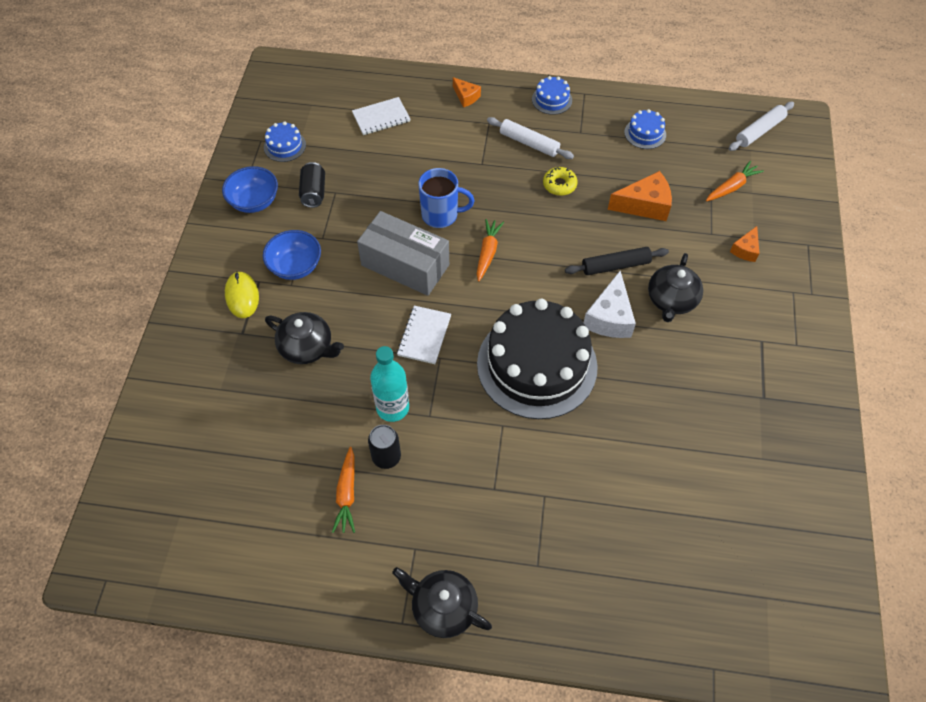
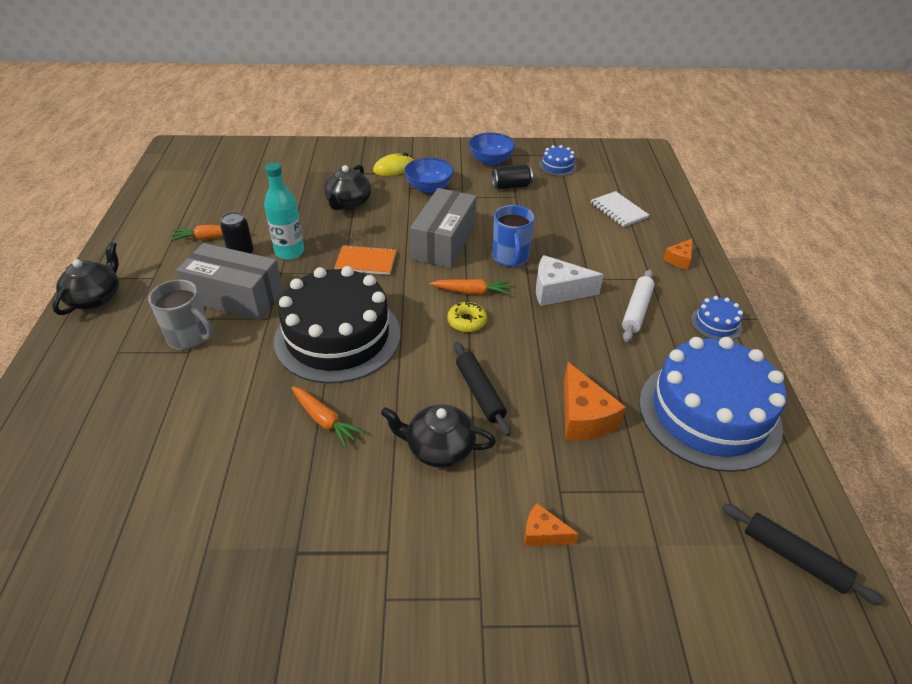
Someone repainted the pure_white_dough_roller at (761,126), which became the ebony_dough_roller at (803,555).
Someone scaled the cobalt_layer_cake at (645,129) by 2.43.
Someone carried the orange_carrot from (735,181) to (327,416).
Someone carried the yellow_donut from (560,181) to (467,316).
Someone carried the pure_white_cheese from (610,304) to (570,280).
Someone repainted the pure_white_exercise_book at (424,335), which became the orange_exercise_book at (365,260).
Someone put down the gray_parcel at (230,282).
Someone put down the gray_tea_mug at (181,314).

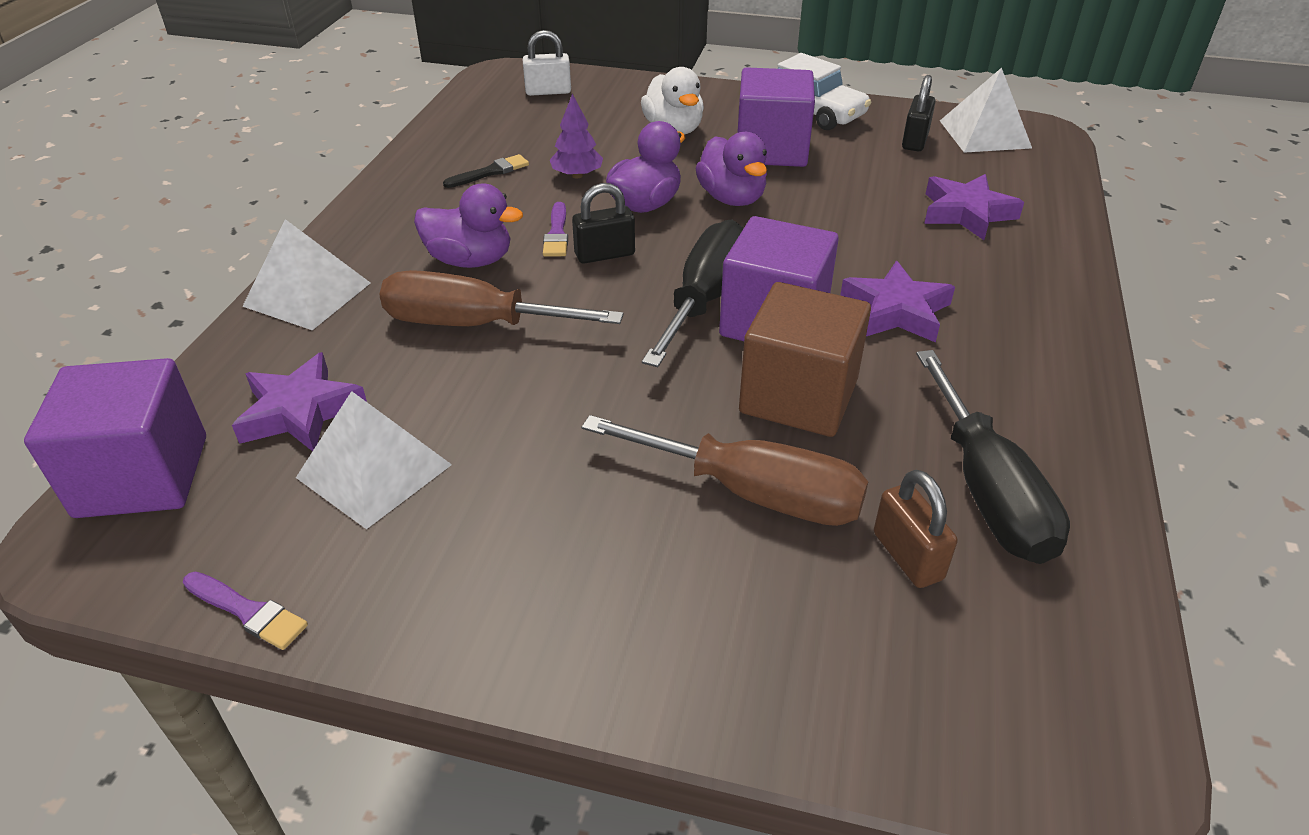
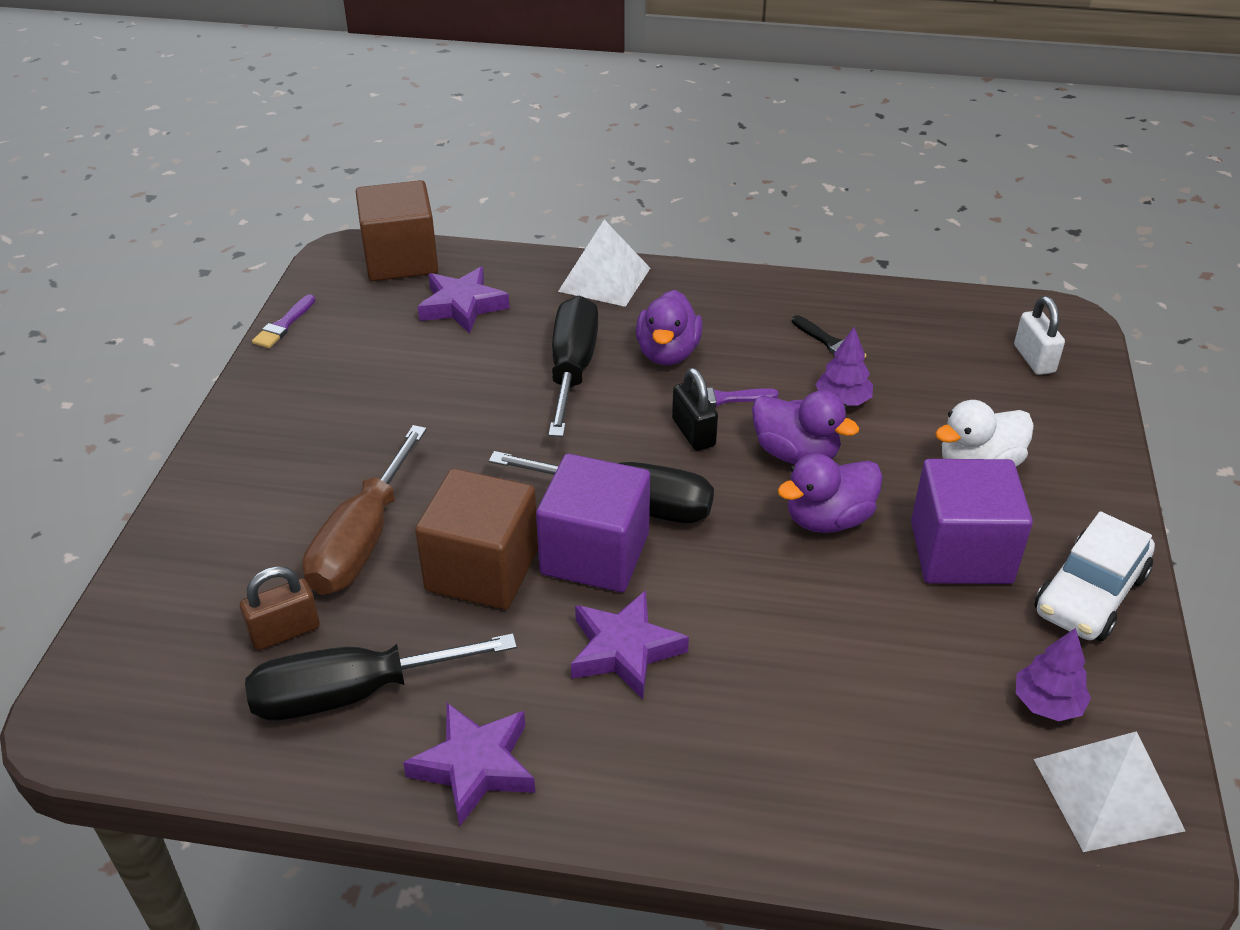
Someone swapped the ebony_lock at (919,113) for the royal_purple_tree at (1053,674).
Someone carried the royal_purple_star_shape from (974,207) to (469,764).
Someone repainted the russet_flat_screwdriver at (501,298), which became the ebony_flat_screwdriver at (573,366).
Someone repainted the royal_purple_cube at (115,438), which became the russet_cube at (397,230).
Someone took away the pure_white_pyramid_shape at (374,460).

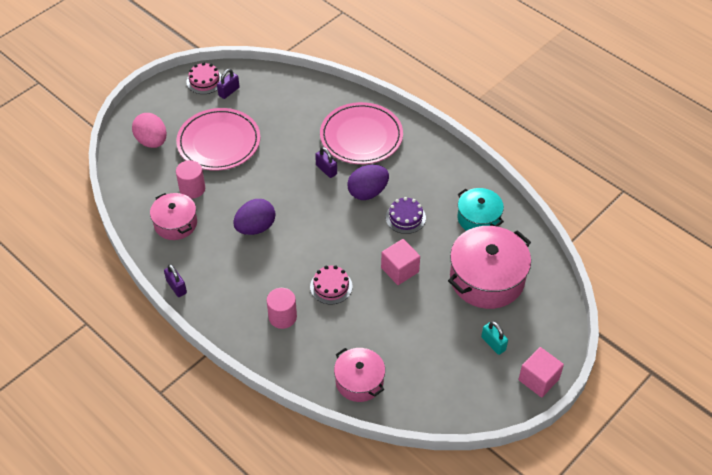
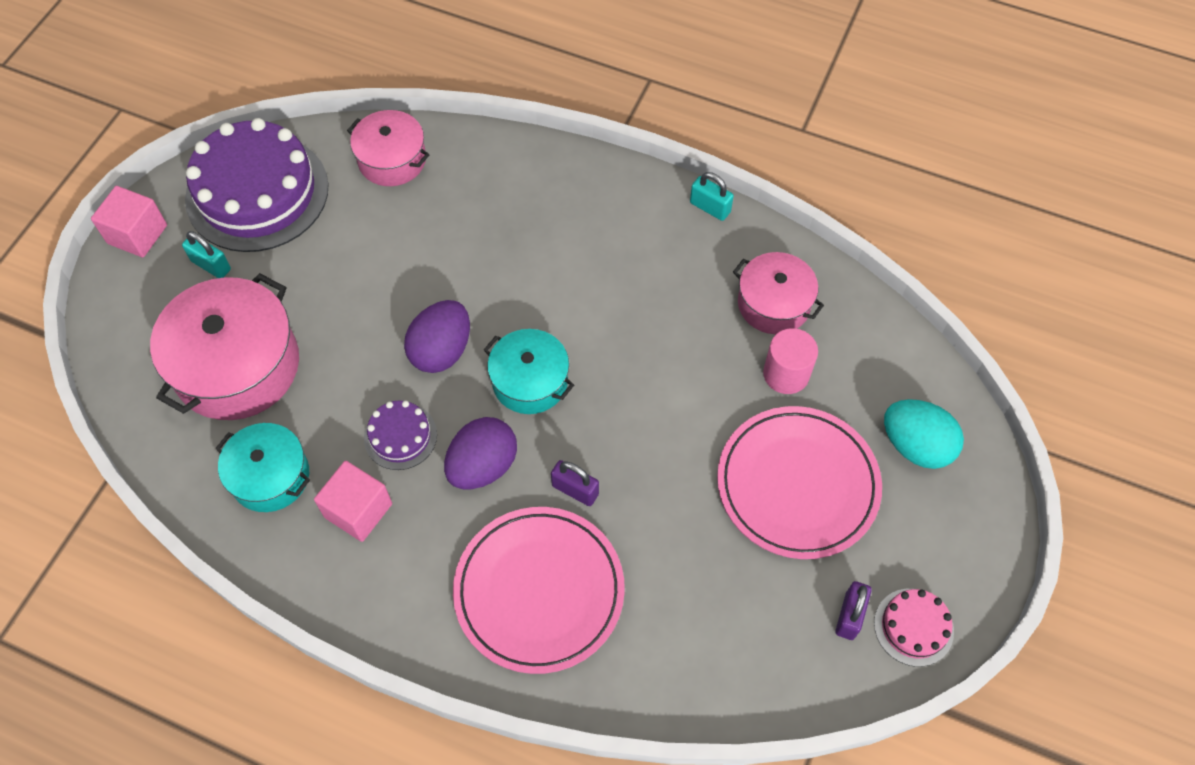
Someone repainted the pink_egg_shape at (149,130), which became the aqua_egg_shape at (924,434).
Someone carried the royal_purple_egg_shape from (254,217) to (437,336).
Someone carried the pink_cube from (400,262) to (353,501).
Someone repainted the royal_purple_lock at (175,280), which became the aqua_lock at (712,196).
Someone took away the pink_layer_cake at (331,284).
Someone took away the pink_cylinder at (282,308).
Someone put down the royal_purple_layer_cake at (257,185).
Someone put down the aqua_stockpot at (529,371).

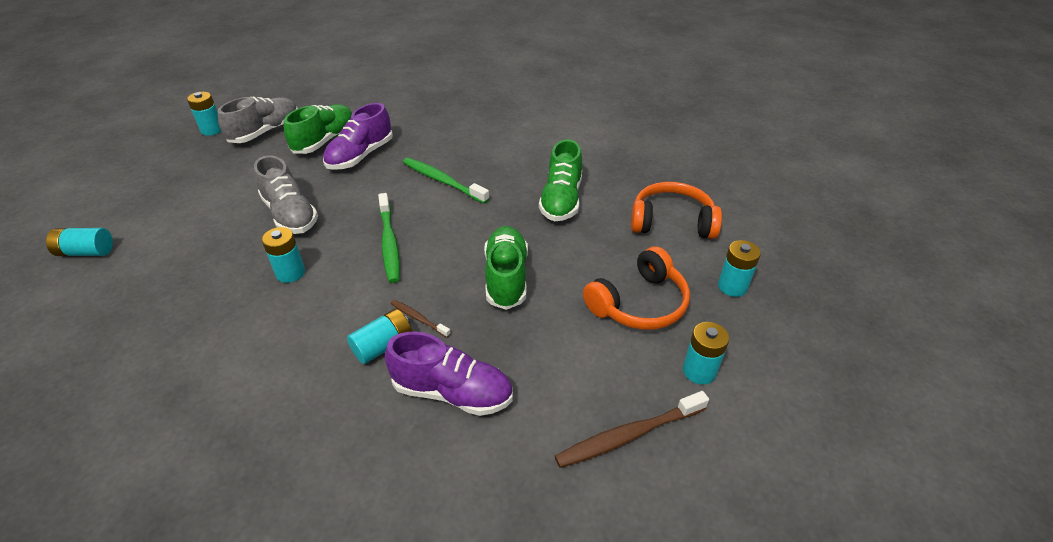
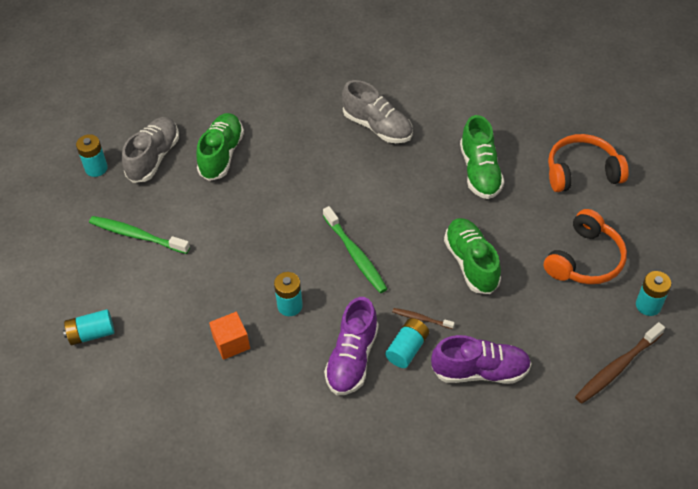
Someone carried the royal_purple_lace-up_shoe from (358,136) to (351,346).
Someone carried the gray_lace-up_shoe from (286,195) to (377,111).
Someone carried the emerald_dental_brush from (446,181) to (139,235).
Someone took away the aqua_battery at (739,268).
Someone put down the orange_cube at (229,336).

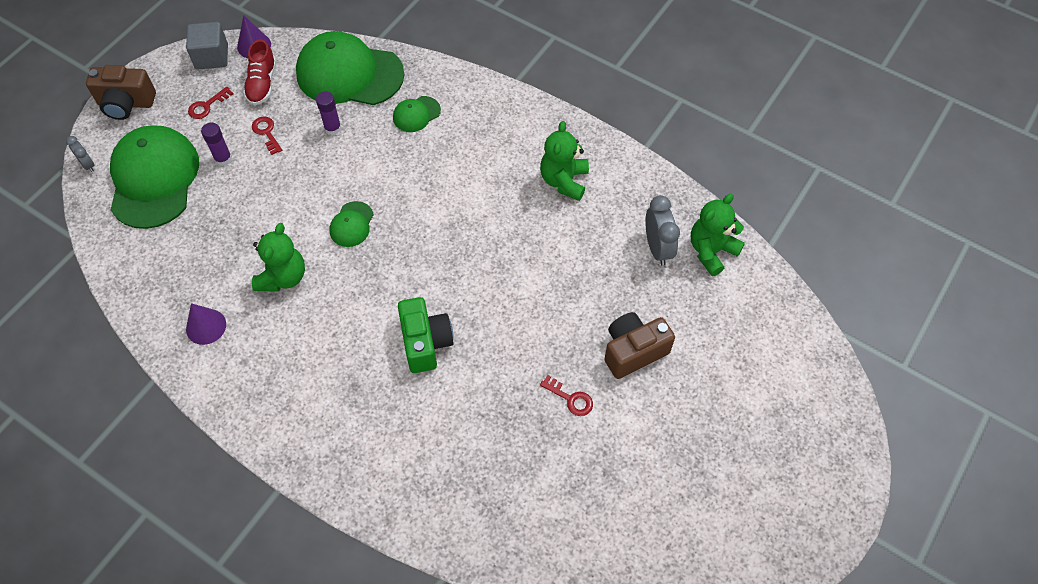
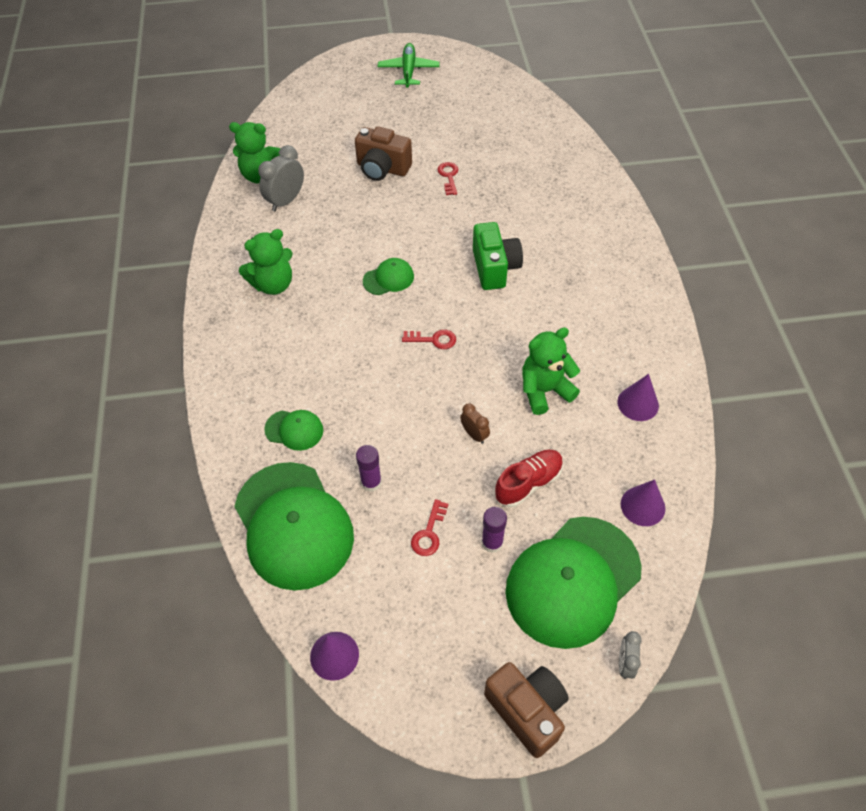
Someone took away the gray_cube at (207,45).
Someone carried the scarlet_lace-up_shoe from (259,72) to (528,478).
Someone carried the scarlet_door_key from (210,103) to (429,339).
Someone carried the emerald_cap from (352,224) to (388,276).
Someone rotated the emerald_photo_camera at (426,335) by 135 degrees clockwise.
Someone put down the emerald_plane at (409,65).
Someone put down the russet_alarm_clock at (475,423).
Someone put down the royal_purple_cone_shape at (643,502).

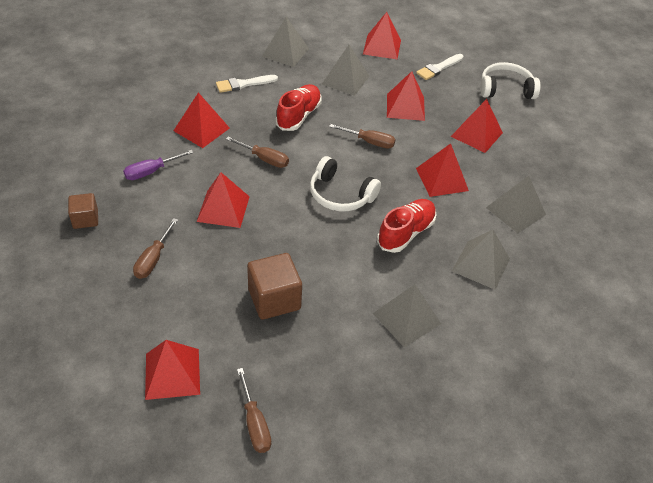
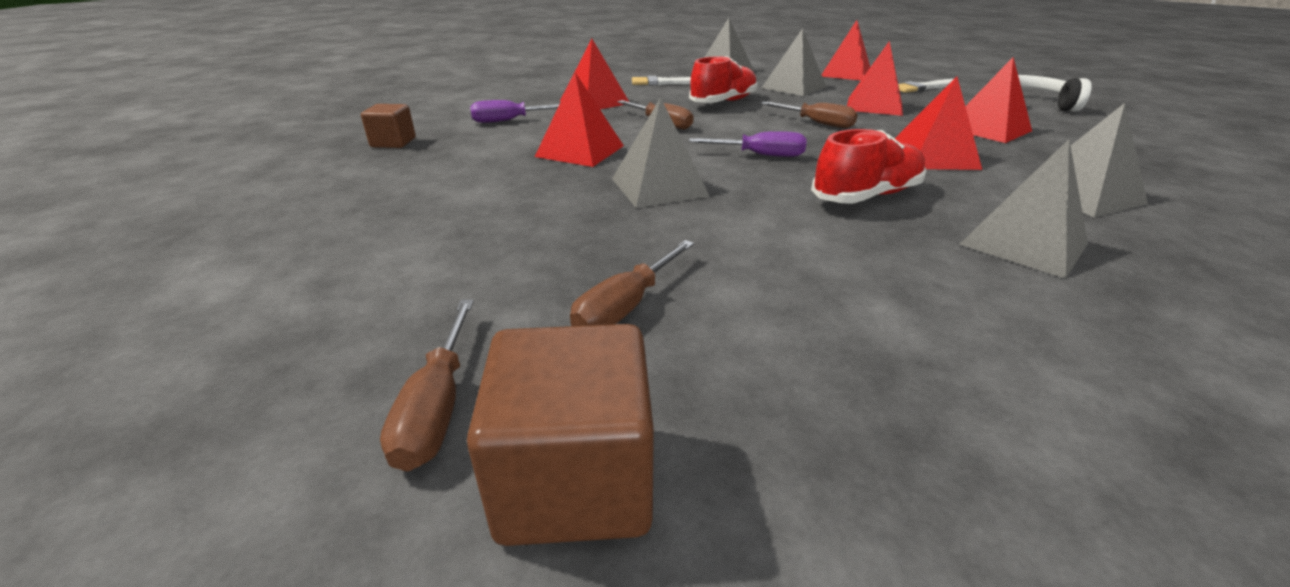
Someone swapped the pure_white_headphones at (345,184) for the royal_purple_flat_screwdriver at (747,144).
Someone carried the russet_flat_screwdriver from (155,248) to (632,283).
Someone carried the russet_cube from (274,286) to (560,435).
Someone carried the gray_pyramid_shape from (407,315) to (661,152).
Someone took away the scarlet_pyramid_shape at (172,370).

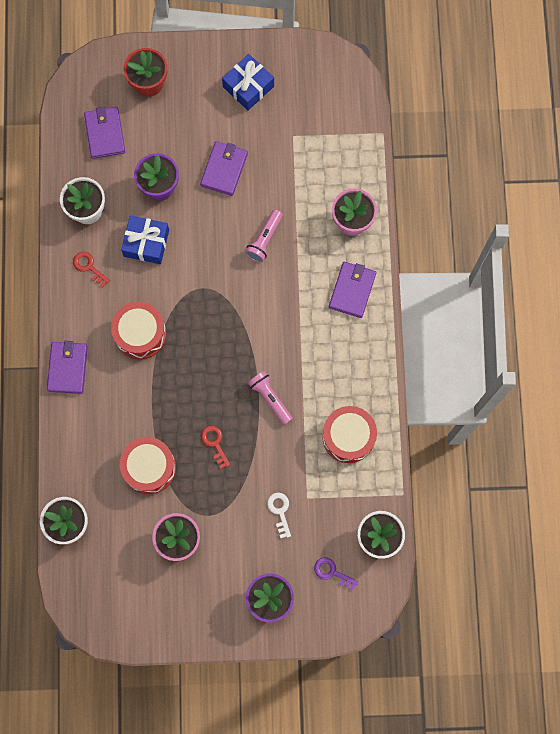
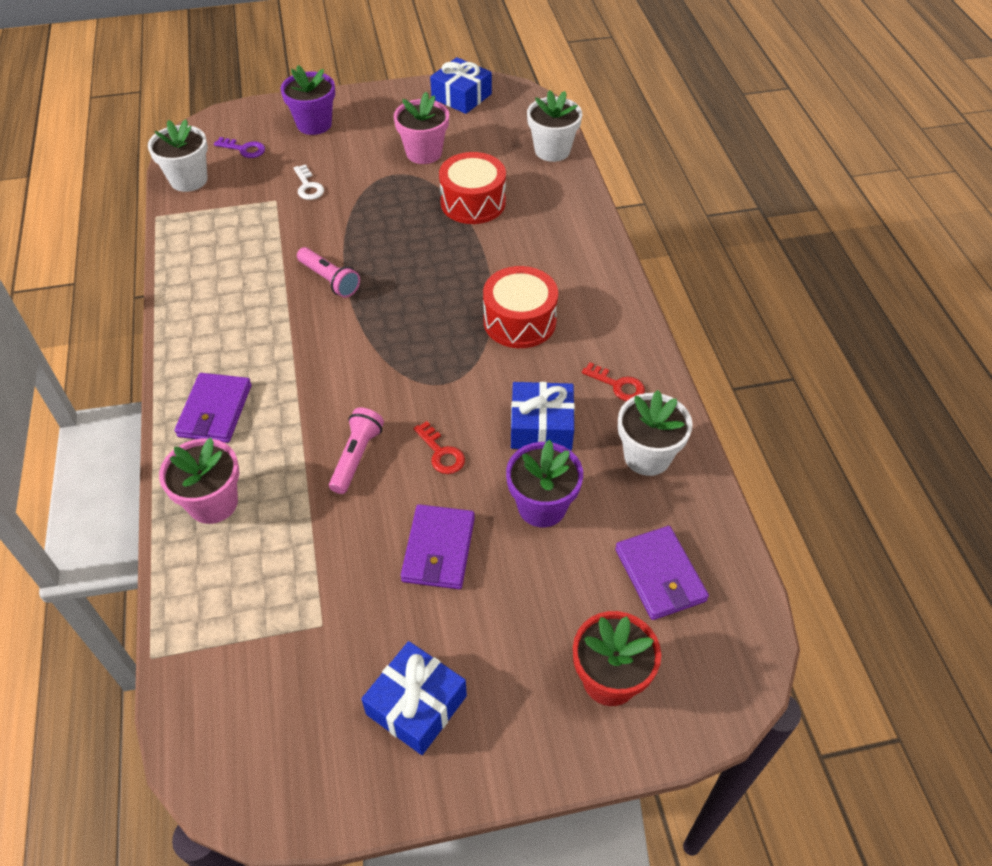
Someone took away the royal_purple_wallet at (67,367).
Someone took away the scarlet_snare_drum at (349,434).
Someone carried the scarlet_door_key from (215,447) to (439,447).
Someone put down the cobalt_present at (461,85).

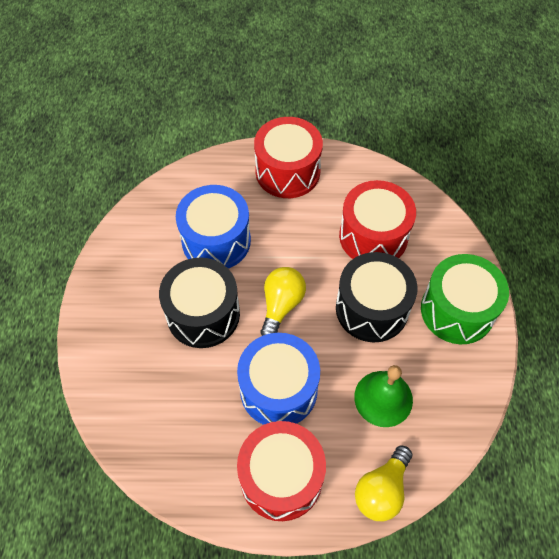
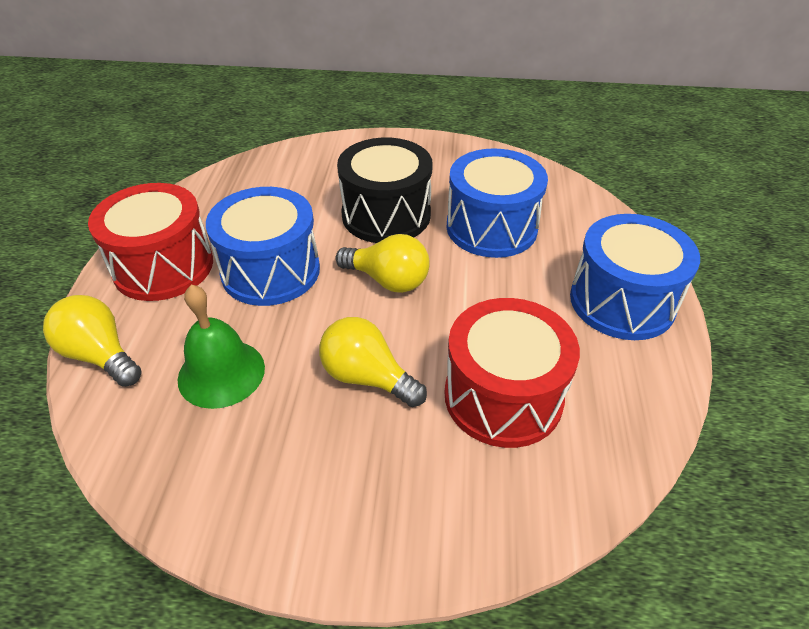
Someone repainted the scarlet_snare_drum at (288,157), which became the cobalt_snare_drum at (635,277).
Someone swapped the ebony_snare_drum at (376,297) for the yellow_light_bulb at (373,362).
Someone took away the emerald_snare_drum at (465,299).

